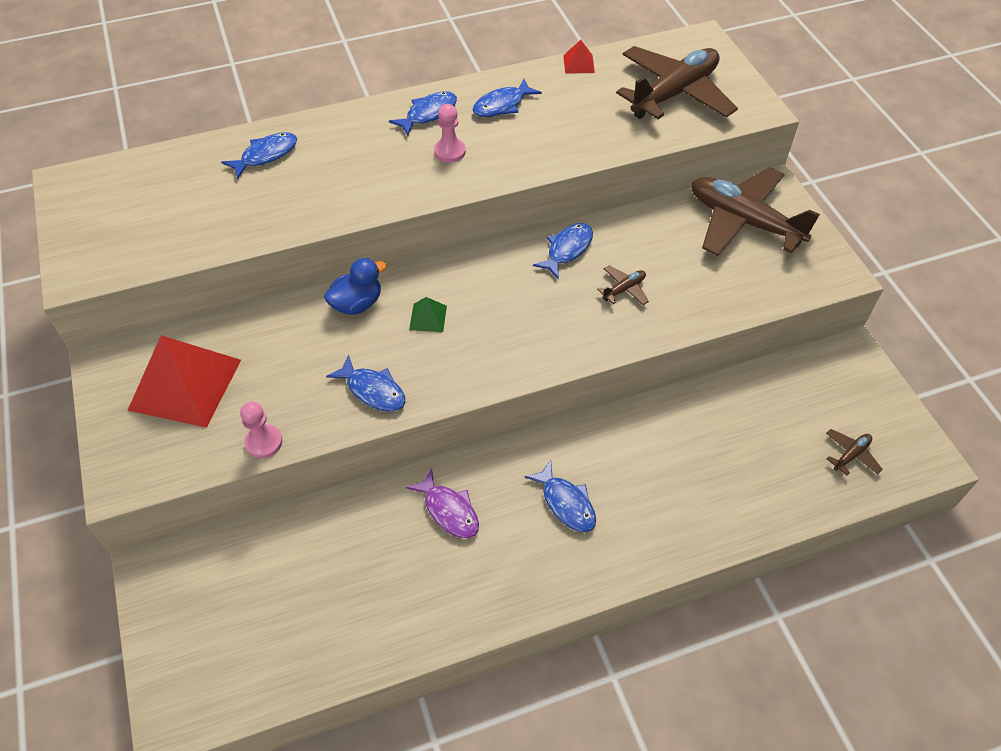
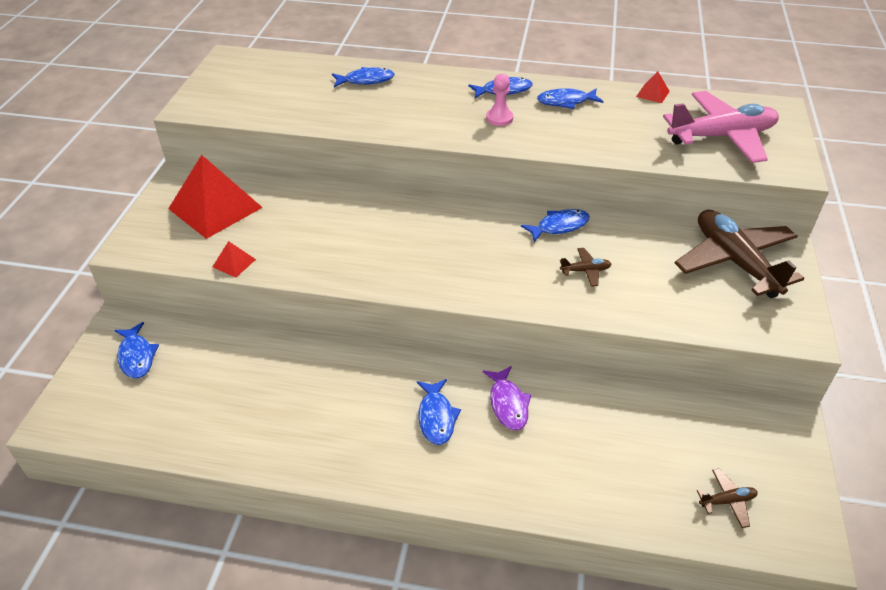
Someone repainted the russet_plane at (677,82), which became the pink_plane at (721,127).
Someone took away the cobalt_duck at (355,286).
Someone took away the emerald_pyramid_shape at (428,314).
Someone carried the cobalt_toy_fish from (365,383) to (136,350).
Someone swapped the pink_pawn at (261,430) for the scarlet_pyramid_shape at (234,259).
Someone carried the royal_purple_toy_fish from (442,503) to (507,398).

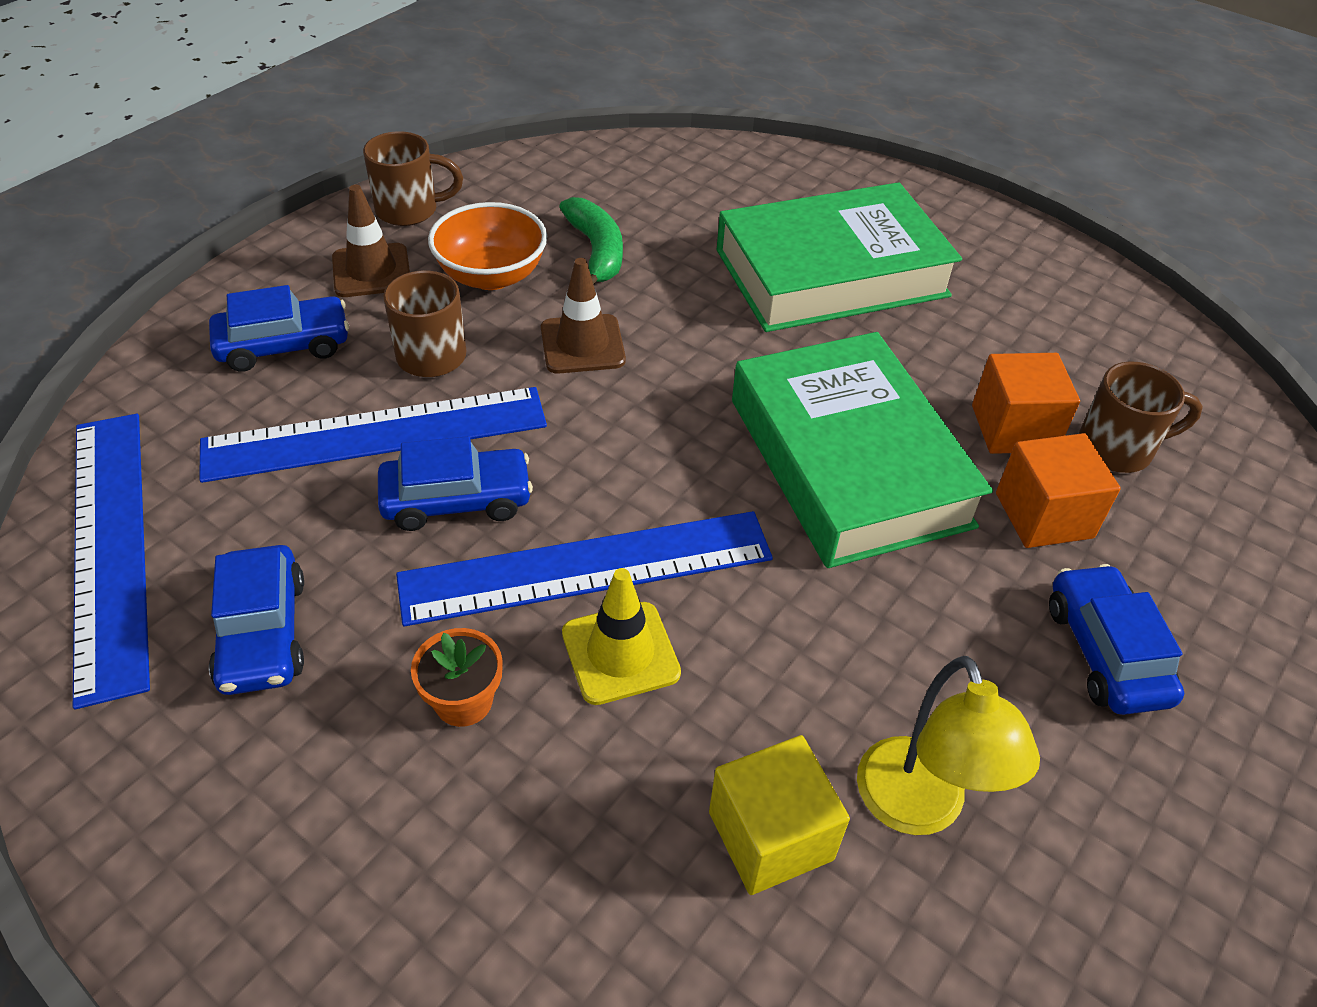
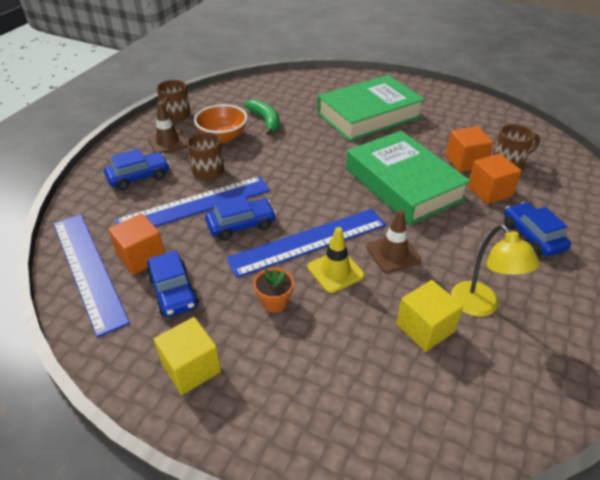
Someone rotated the russet_tea_mug at (413,178) by 120 degrees clockwise.
Someone carried the russet_traffic_cone from (583,316) to (393,241).
Someone put down the orange_cube at (136,244).
Someone put down the yellow_cube at (187,356).

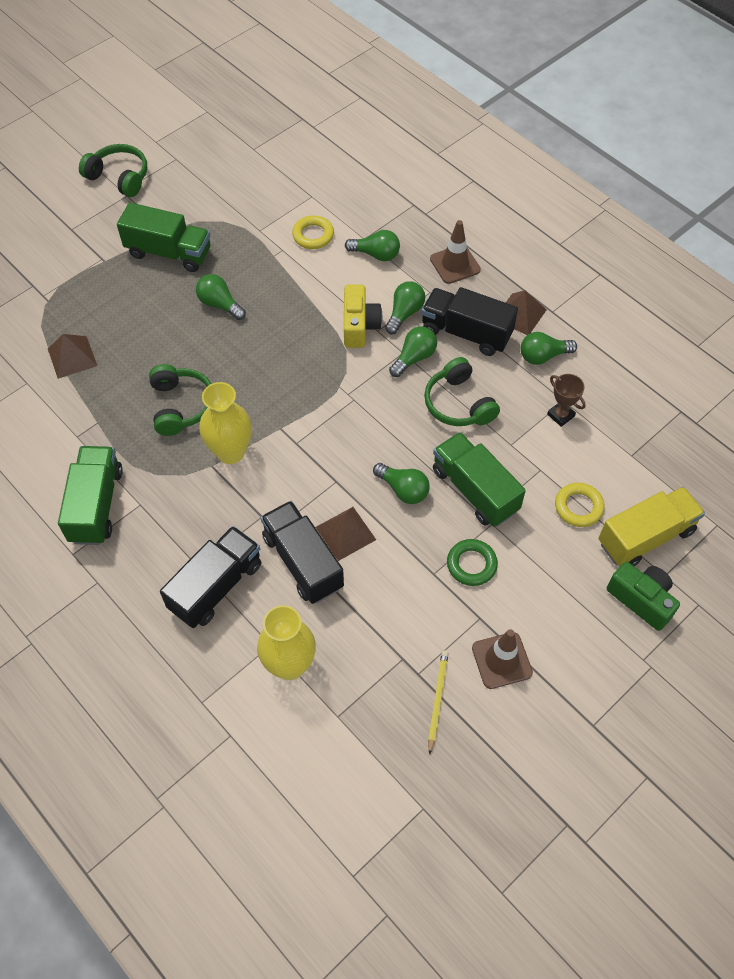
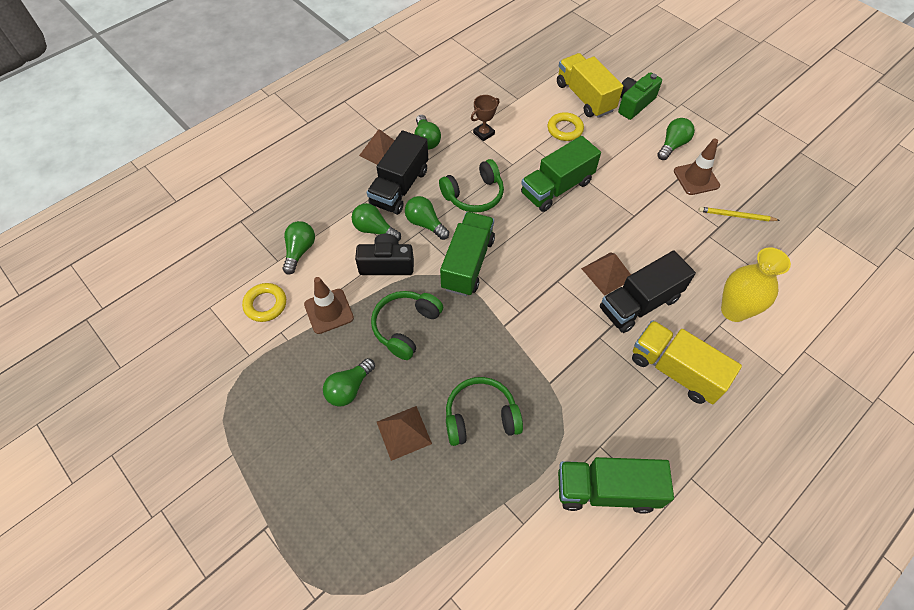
Someone carried the emerald_headphones from (113,170) to (407,325).
Someone carried the emerald_toy_truck from (164,237) to (467,254).
Someone carried the russet_traffic_cone from (455,252) to (329,305).
Someone repainted the yellow_photo_camera at (363,316), which became the ebony_photo_camera at (384,254).
Someone carried the russet_pyramid_shape from (72,356) to (404,433).
Someone took away the yellow_vase at (225,423).
Someone carried the emerald_light_bulb from (401,483) to (676,139).
Someone repainted the ebony_toy_truck at (210,577), which became the yellow_toy_truck at (687,362).
Someone took away the emerald_hoop at (472,562).

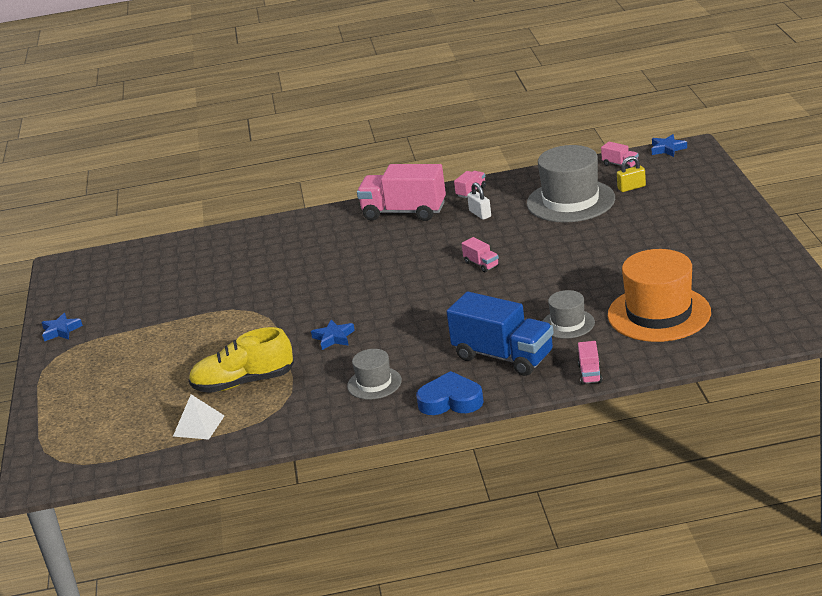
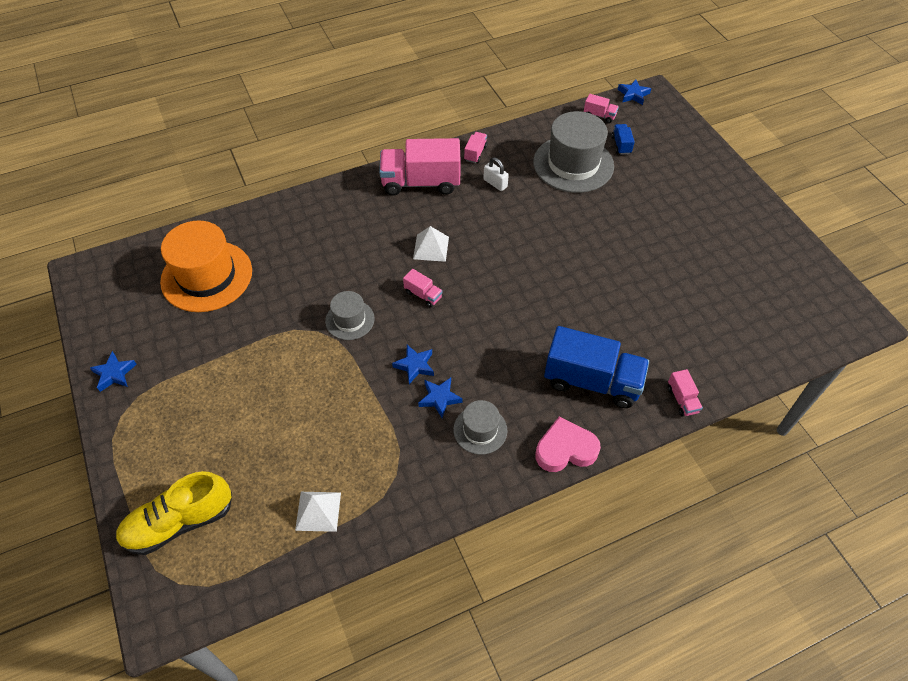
Someone swapped the yellow_lock at (631,174) for the cobalt_toy_truck at (623,139).
Someone carried the pink_toy_truck from (480,254) to (423,288).
Someone carried the orange_hat from (659,295) to (206,266).
Someone carried the gray_hat from (569,314) to (349,315).
Someone carried the yellow_lace-up_shoe from (241,360) to (174,513).
Someone repainted the cobalt_heart_shape at (450,393), which became the pink_heart_shape at (568,444).
Someone put down the pure_white_pyramid_shape at (431,244).
Someone put down the cobalt_star_shape at (440,398).

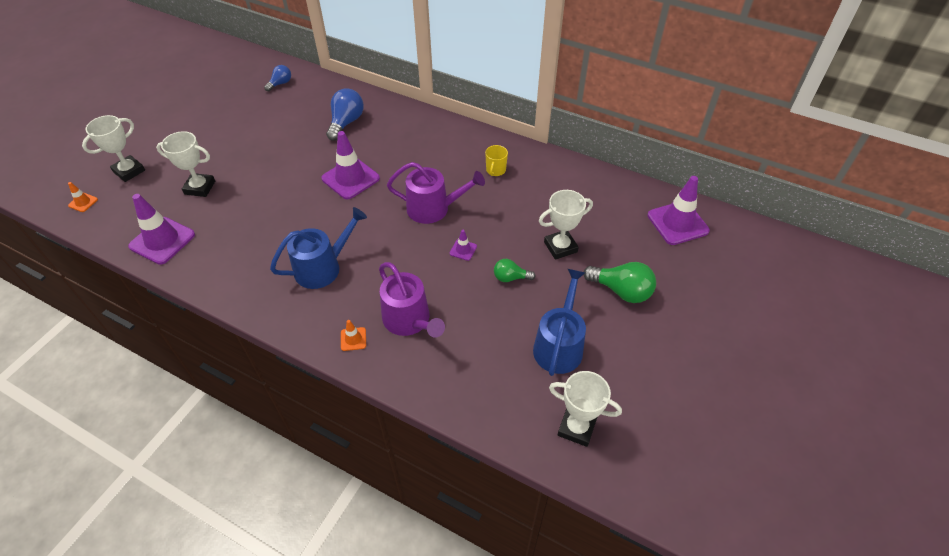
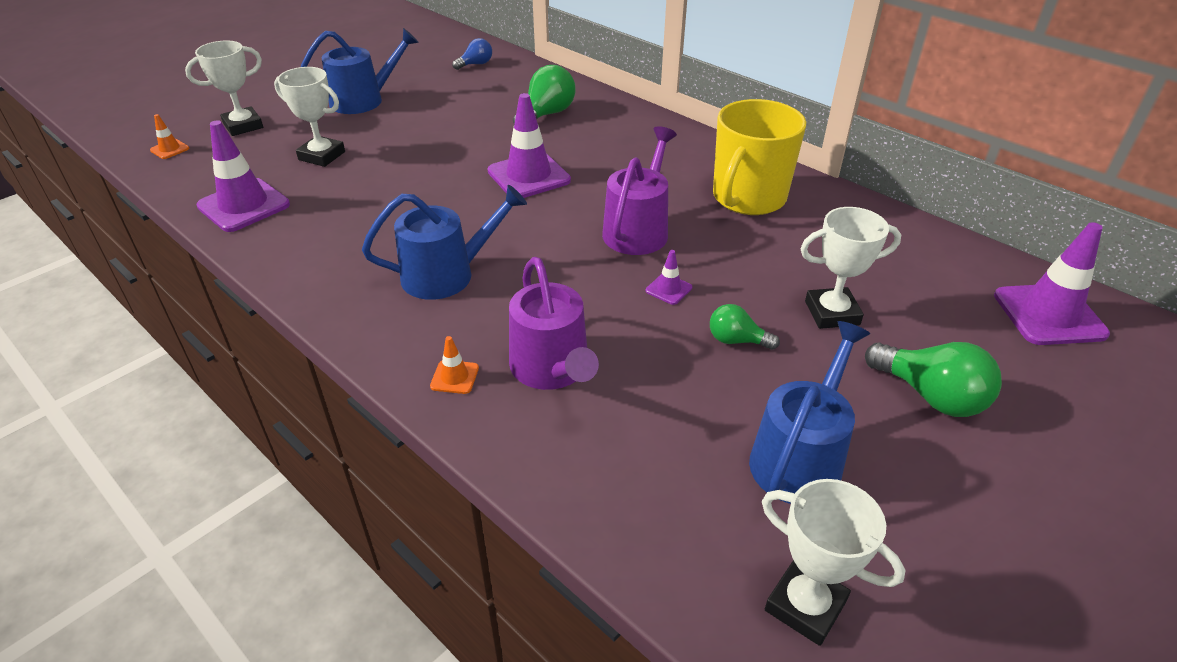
Someone repainted the cobalt_light_bulb at (345,114), which became the emerald_light_bulb at (544,94).
Someone scaled the yellow_tea_mug at (496,160) by 2.36.
Someone rotated the royal_purple_watering_pot at (436,193) by 90 degrees counterclockwise.
Someone put down the cobalt_watering_pot at (360,71).

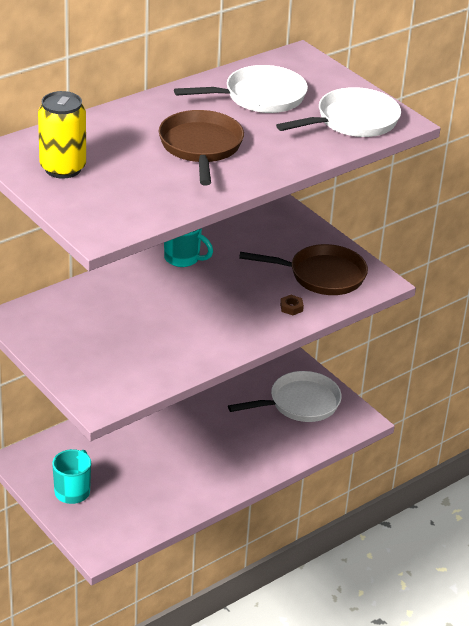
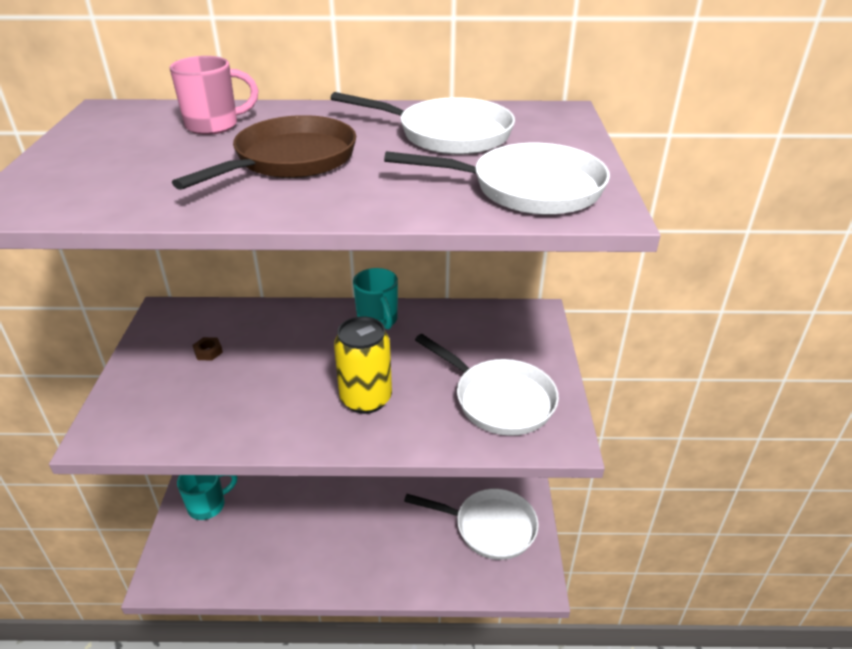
Someone carried the yellow_can from (62,135) to (363,365).
Someone repainted the russet_frying_pan at (303,269), which became the pure_white_frying_pan at (487,385).
Someone carried the russet_hex_nut from (292,305) to (208,349).
Someone put down the pink_tea_mug at (214,95).

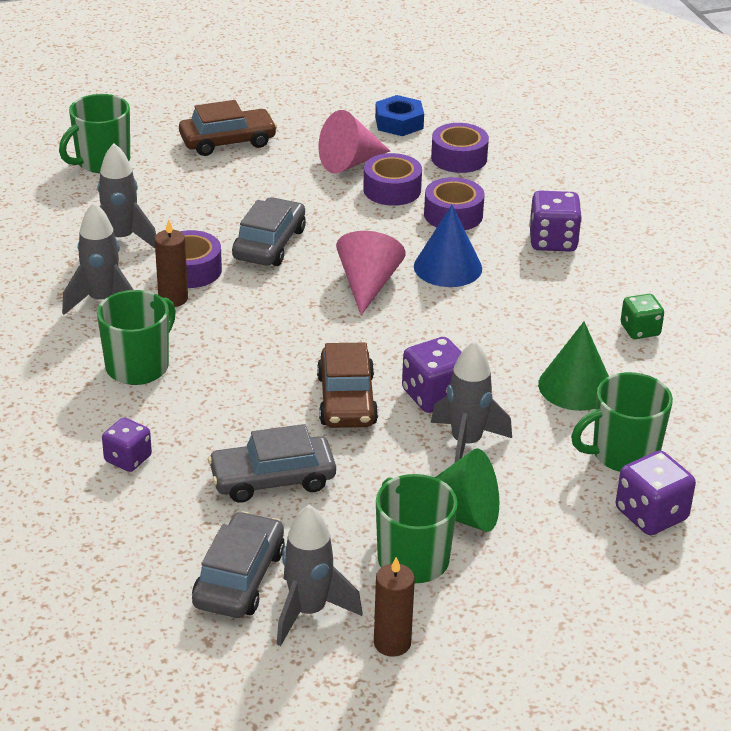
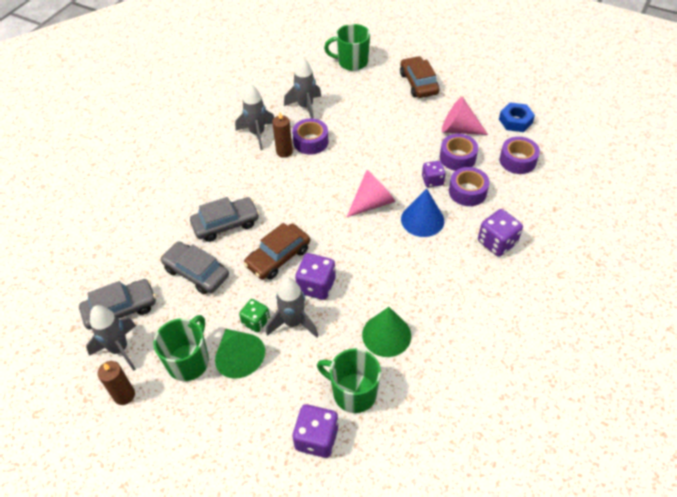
Someone rotated the russet_automobile at (228,128) by 135 degrees counterclockwise.
Someone carried the gray_automobile from (269,231) to (224,219).
Someone took away the emerald_tea_mug at (136,337).
Someone carried the emerald_dice from (642,316) to (254,316).
Someone carried the royal_purple_dice from (127,444) to (434,174).

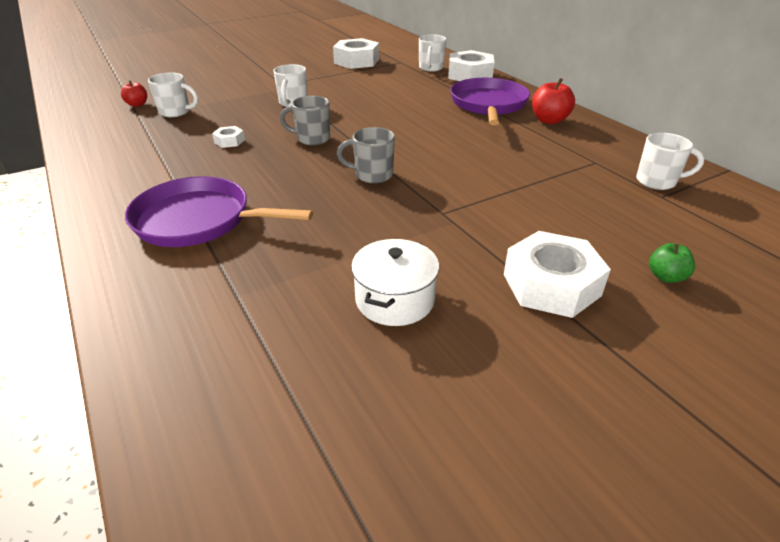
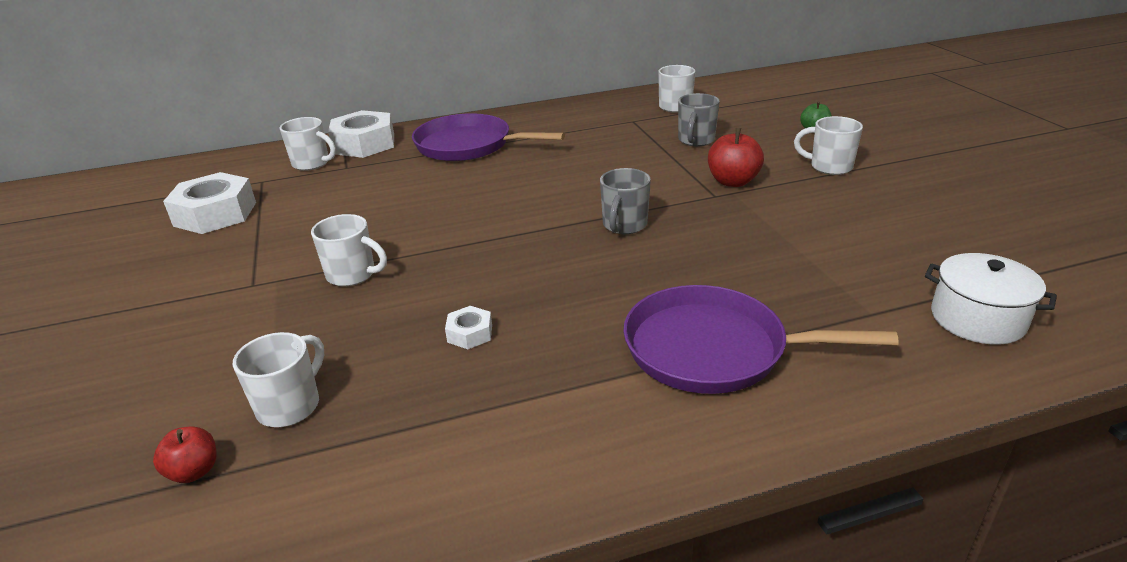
Someone carried the scarlet_toy_apple from (553,101) to (736,157).
Someone carried the gray_tea_mug from (305,120) to (699,119).
Someone rotated the royal_purple_frying_pan at (219,211) by 75 degrees clockwise.
Someone swapped the pure_white_hex_nut at (557,274) for the pure_white_tea_mug at (828,145).
Someone carried the pure_white_stockpot from (395,282) to (991,299).

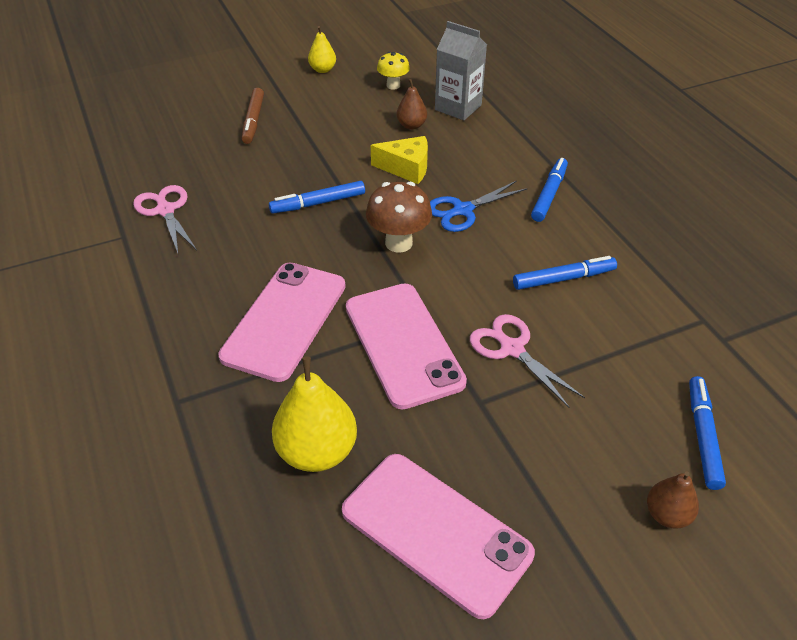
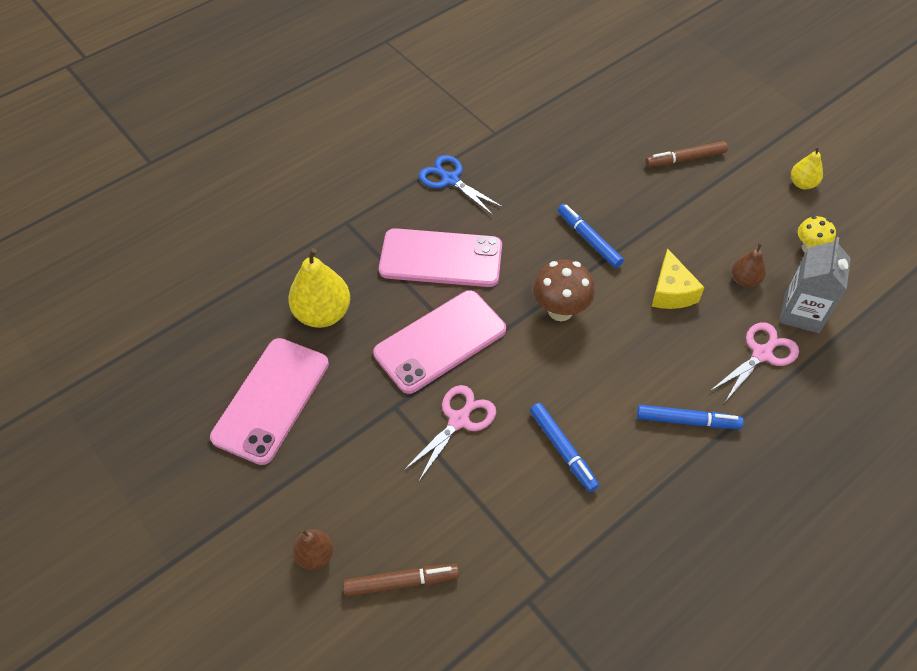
Someone carried the cobalt_shears from (479,206) to (461,185).
Someone carried the pink_shears from (165,219) to (754,362).
Someone repainted the cobalt_marker at (707,433), which became the russet_marker at (401,580).

